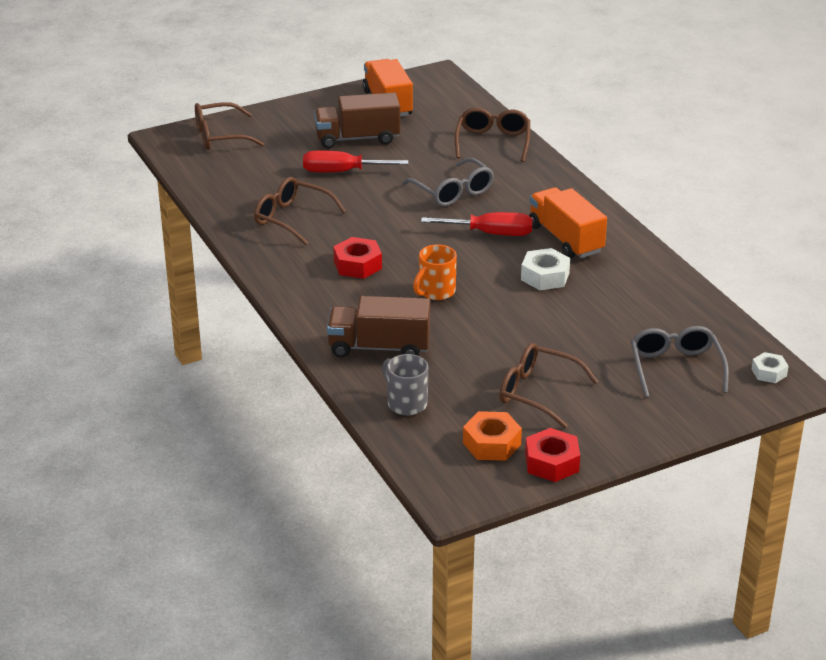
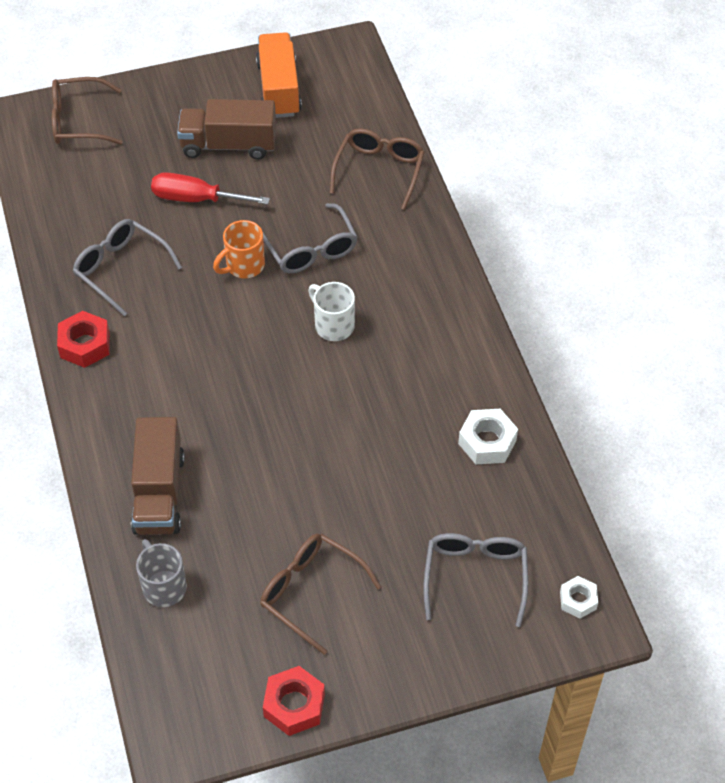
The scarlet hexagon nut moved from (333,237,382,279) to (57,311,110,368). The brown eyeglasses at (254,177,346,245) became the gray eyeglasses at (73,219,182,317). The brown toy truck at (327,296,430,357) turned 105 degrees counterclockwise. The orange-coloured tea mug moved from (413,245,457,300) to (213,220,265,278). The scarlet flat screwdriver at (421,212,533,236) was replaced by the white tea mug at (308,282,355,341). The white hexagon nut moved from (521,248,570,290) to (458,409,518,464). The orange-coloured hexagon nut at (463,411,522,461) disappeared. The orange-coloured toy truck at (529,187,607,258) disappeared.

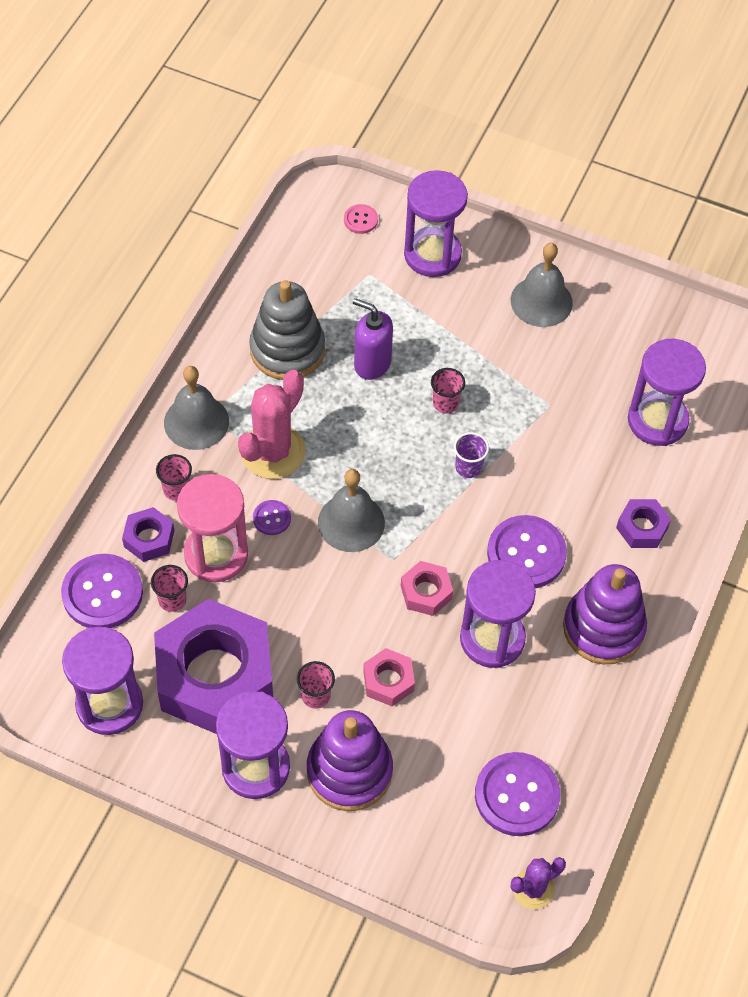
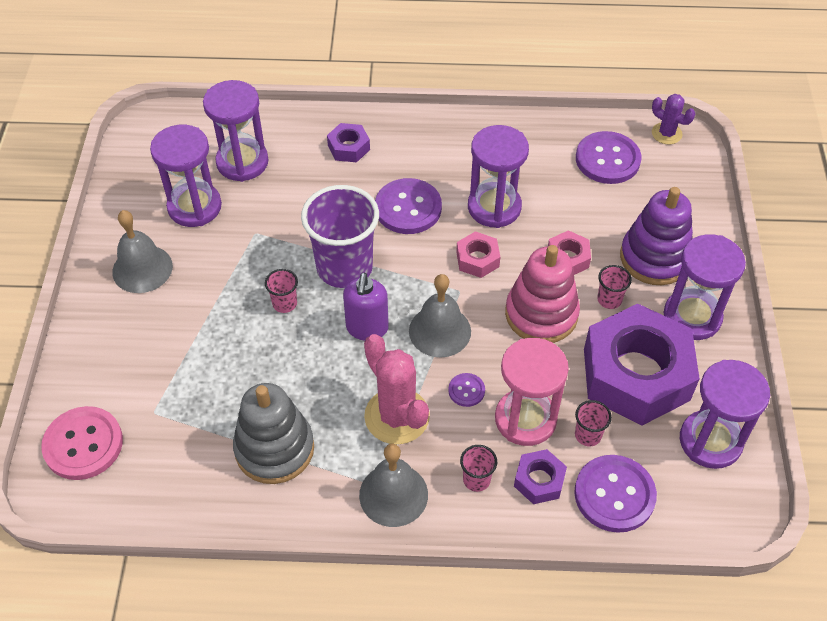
The rosy sewing button at (344,204,378,234) changed to 2.06 times the size. The royal purple sandglass moved from (404,170,468,277) to (150,125,222,227). The royal purple cup at (454,432,489,478) changed to 2.32 times the size. The royal purple soap pump moved from (353,298,393,380) to (343,272,389,341). The rosy prickly plant at (238,370,306,479) turned 45 degrees clockwise. The rosy ring stacker at (505,245,580,343) appeared. The royal purple ring stacker at (563,564,647,664) disappeared.

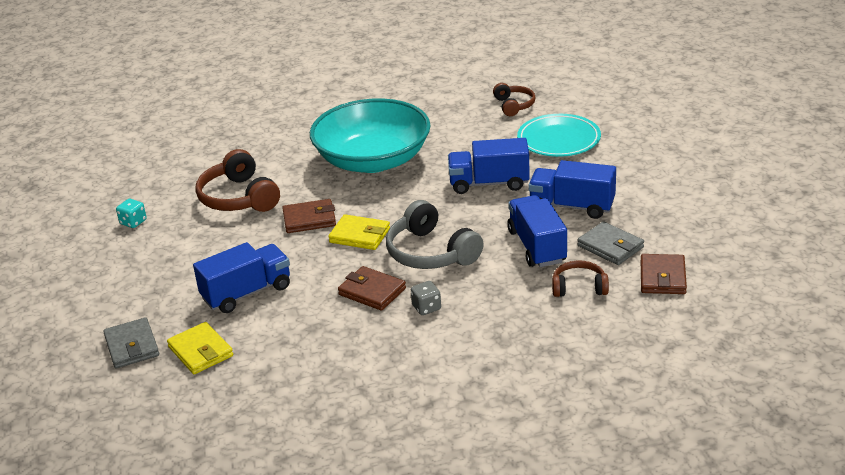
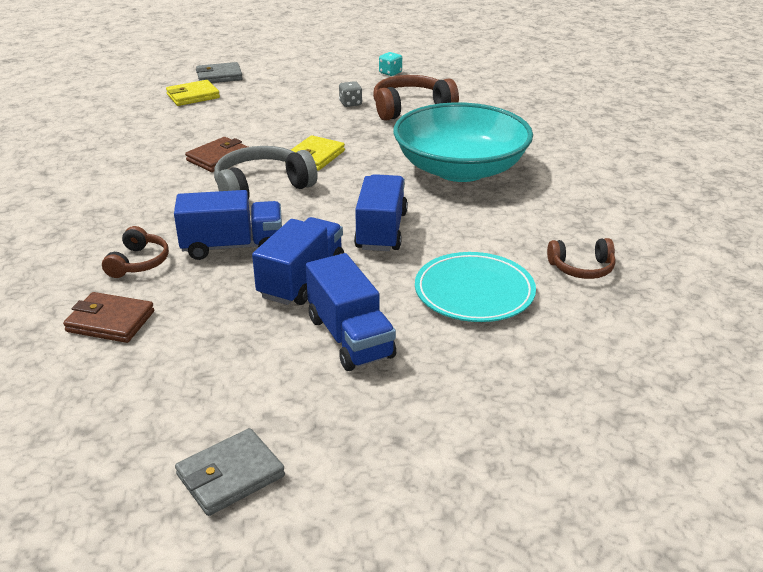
The gray billfold moved from (577,221,644,265) to (175,428,285,516). The cobalt toy truck moved from (193,242,290,313) to (306,253,396,371). The gray dice moved from (411,281,441,315) to (339,81,362,107). The brown billfold at (282,199,336,233) disappeared.

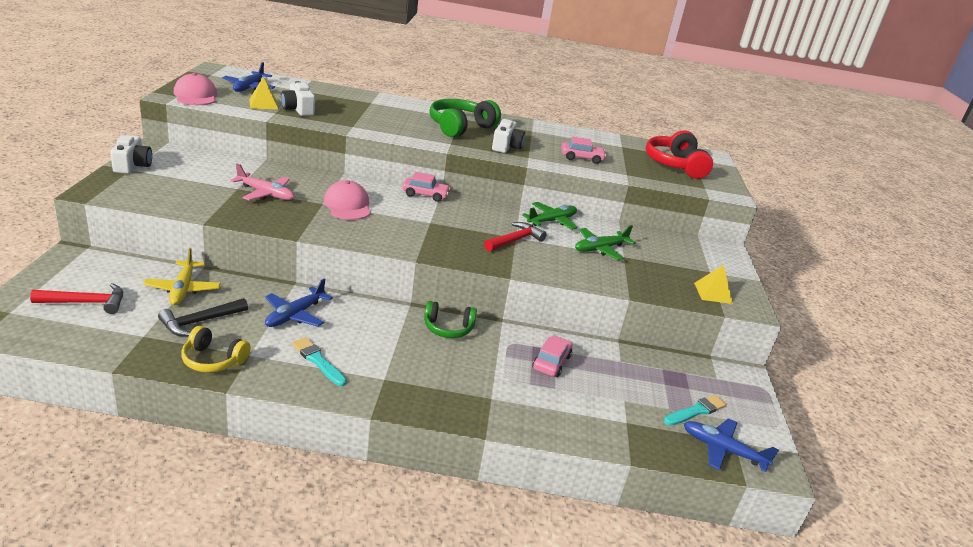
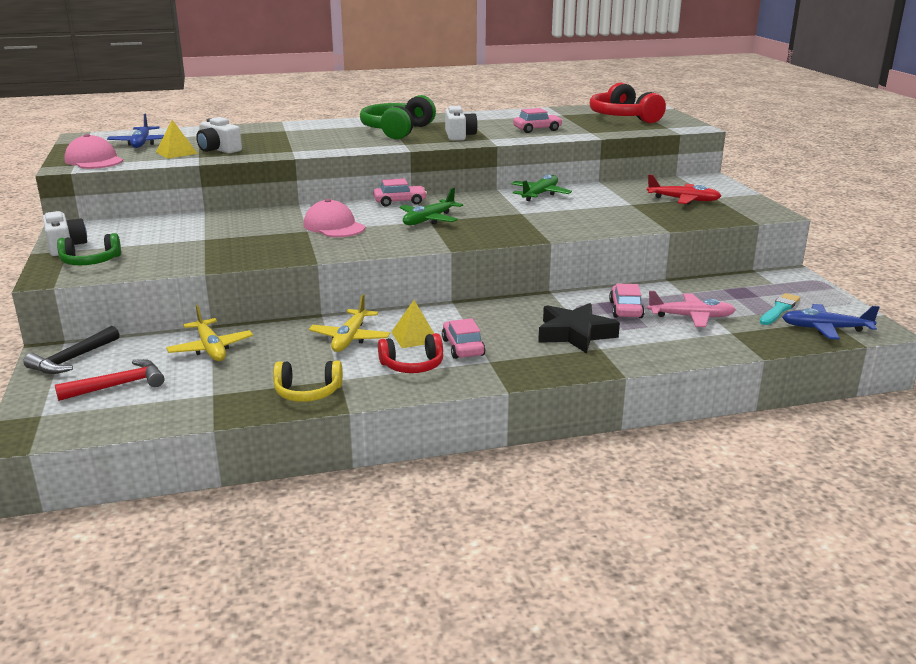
The black carpenter's hammer moved from (158,298,248,336) to (23,326,120,374). The green headset moved from (424,301,477,338) to (57,233,121,265). The cobalt plane at (265,279,333,327) became the yellow plane at (309,294,390,352). The turquoise paintbrush at (292,337,347,386) was replaced by the scarlet headset at (378,333,443,373). The yellow solid pyramid moved from (694,265,733,304) to (391,300,434,348). The green plane moved from (575,225,635,260) to (399,188,463,225). The rosy automobile at (442,318,485,359) appeared. The black star at (538,303,620,354) appeared. The scarlet plane at (647,174,721,204) appeared. The rosy plane moved from (230,164,294,200) to (647,291,736,327). The scarlet carpenter's hammer at (484,222,547,251) disappeared.

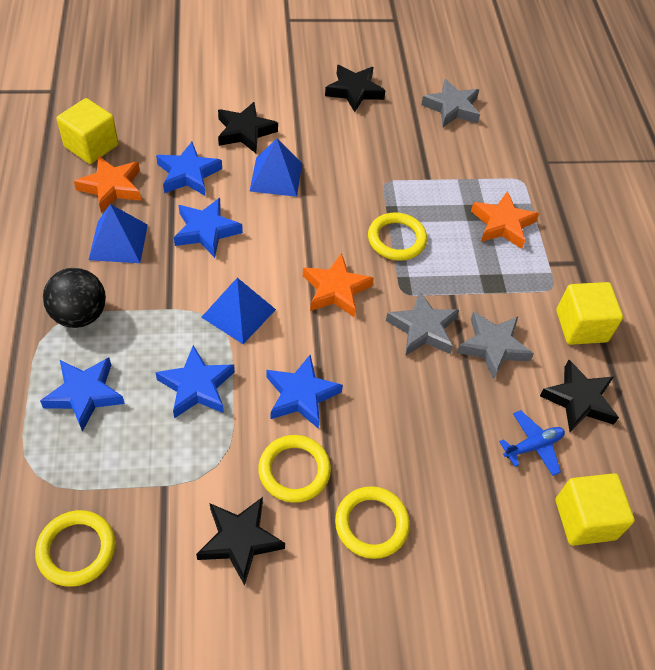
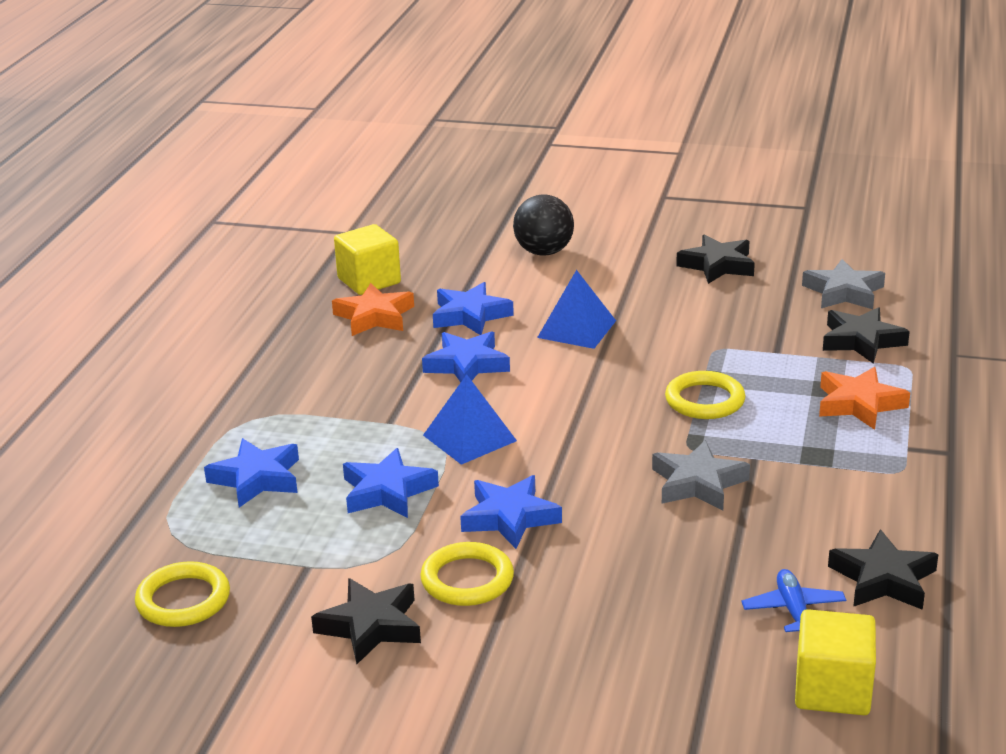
The black ball moved from (43,268,106,328) to (513,194,574,256). The cobalt plane at (499,410,565,476) turned 90 degrees counterclockwise. The black star moved from (218,102,278,153) to (823,307,910,364). The cobalt solid pyramid at (89,204,148,263) disappeared. The orange-coloured star at (303,253,374,317) disappeared. The yellow torus at (335,486,410,559) disappeared. The gray star at (457,311,534,379) disappeared. The yellow cube at (556,282,623,345) disappeared.

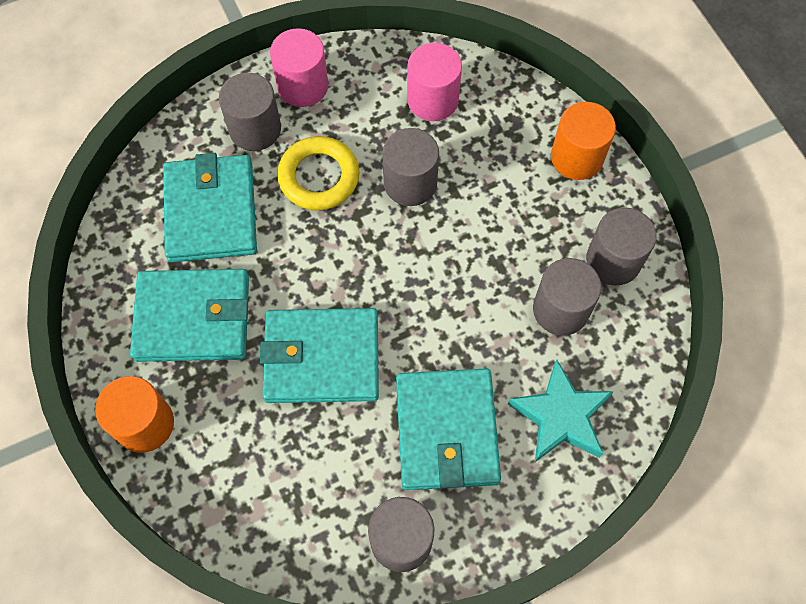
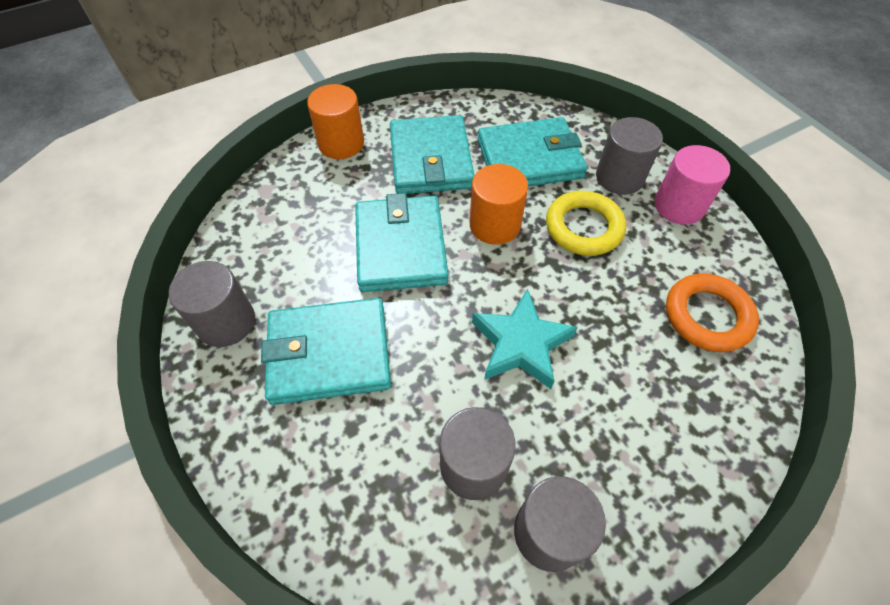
The orange-coloured solid cylinder moved from (551,102,616,180) to (470,164,528,245). The turquoise star moved from (508,359,614,462) to (472,289,578,389). The rosy solid cylinder at (407,43,462,121) was replaced by the orange-coloured torus at (666,273,759,352). The gray solid cylinder at (382,128,439,206) disappeared.

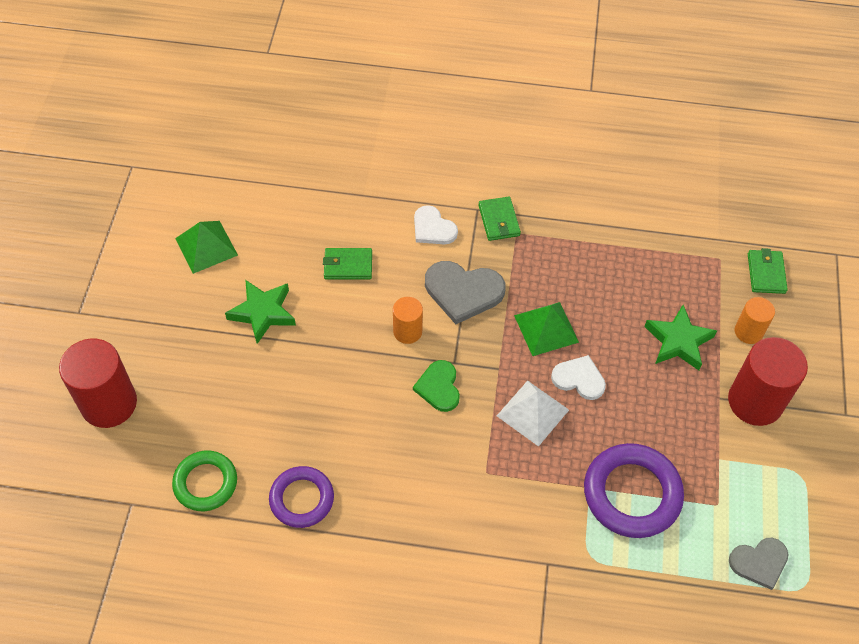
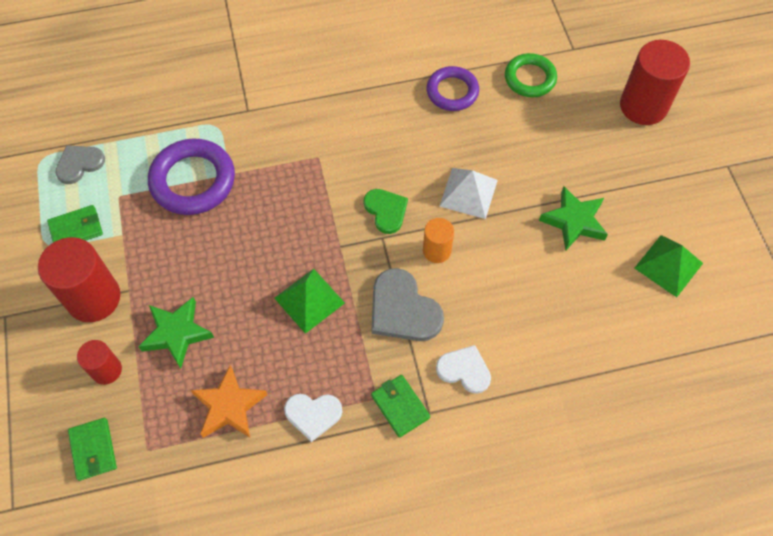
The green billfold moved from (323,248,372,279) to (47,205,103,242). The orange-coloured solid cylinder at (735,297,775,344) became the scarlet solid cylinder at (77,340,122,385). The orange-coloured star at (190,365,268,438) appeared. The white heart shape moved from (551,355,606,400) to (284,394,342,442). The gray heart shape at (425,261,505,324) turned 120 degrees counterclockwise. The white solid pyramid moved from (497,381,569,447) to (440,168,498,219).

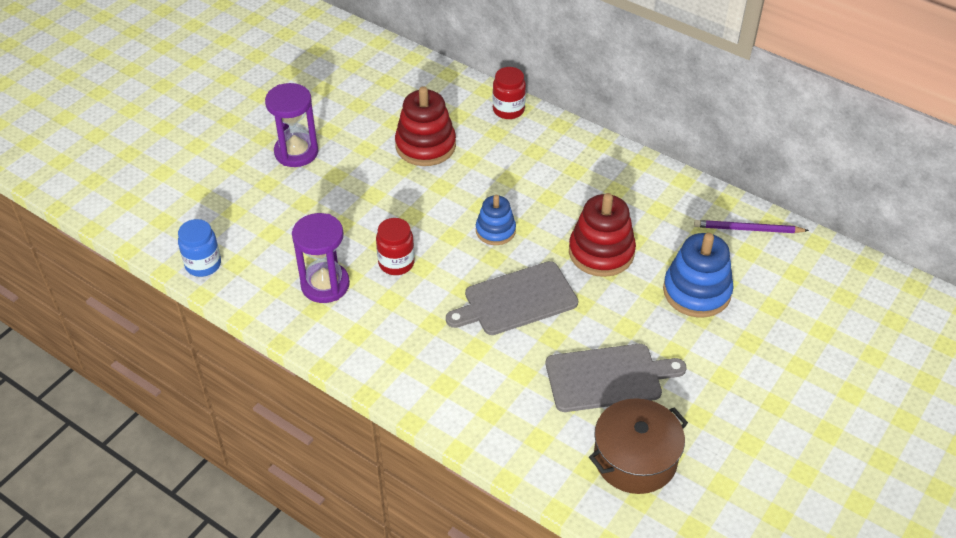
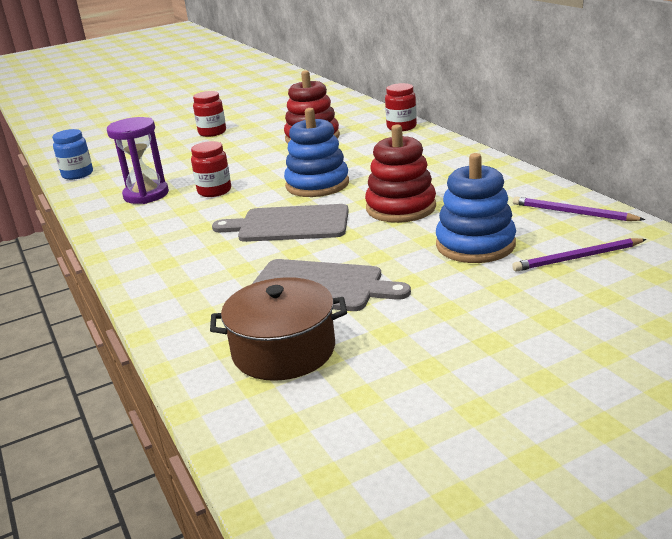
The royal purple sandglass at (265,83,318,167) was replaced by the scarlet jam jar at (193,91,226,137). The cobalt ring stacker at (476,195,516,245) changed to 1.61 times the size. The royal purple wooden pencil at (512,238,647,272) appeared.

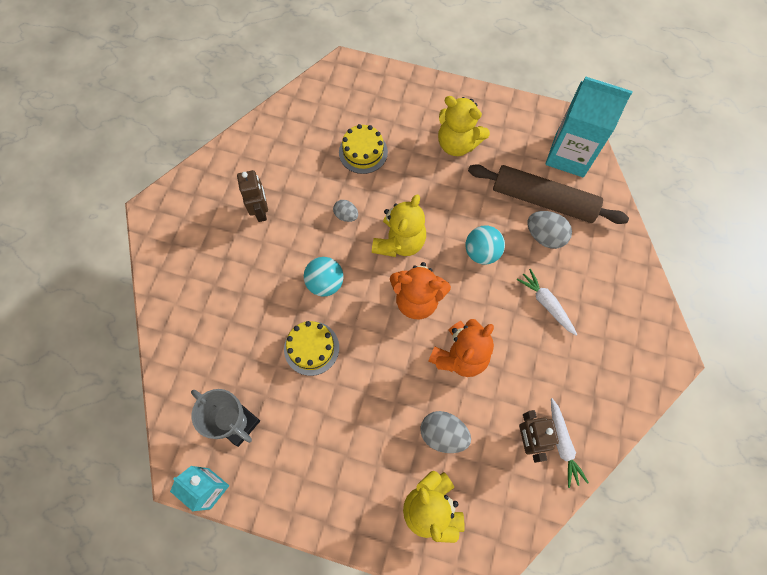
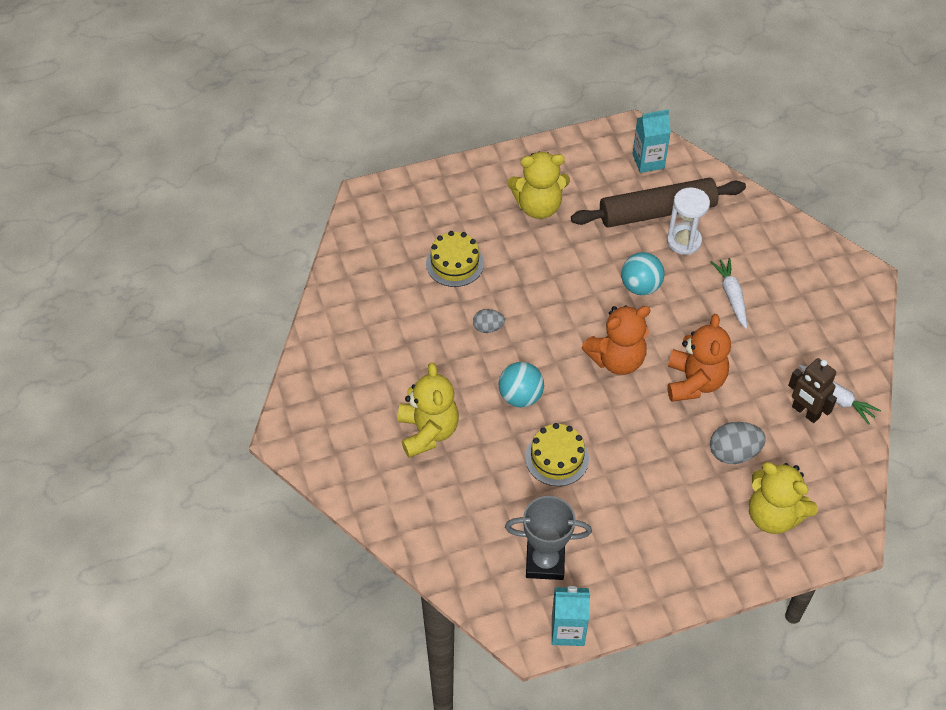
The yellow stuffed bear moved from (372,194,426,257) to (398,362,459,458). The turquoise carton at (545,77,633,177) changed to 0.58 times the size. The gray toy egg at (527,211,572,249) was replaced by the white sandglass at (667,187,710,255). The white root vegetable at (516,269,577,336) turned 60 degrees clockwise. The brown toy robot at (237,170,268,222) disappeared.

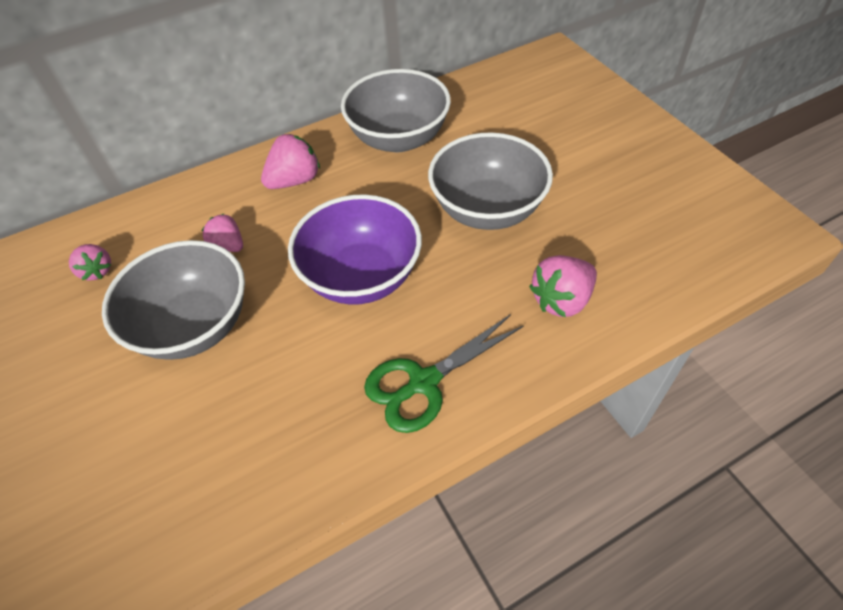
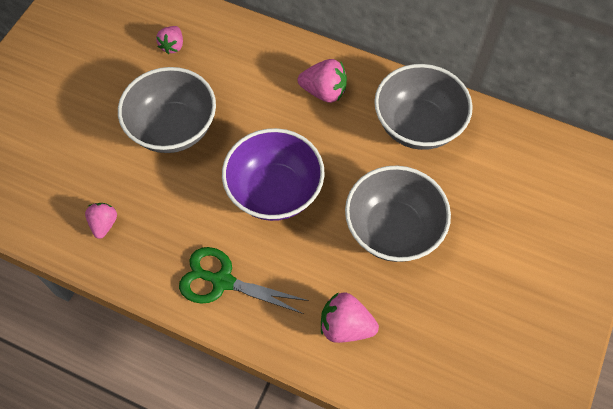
The rosy strawberry moved from (202,214,243,252) to (85,203,117,239).

